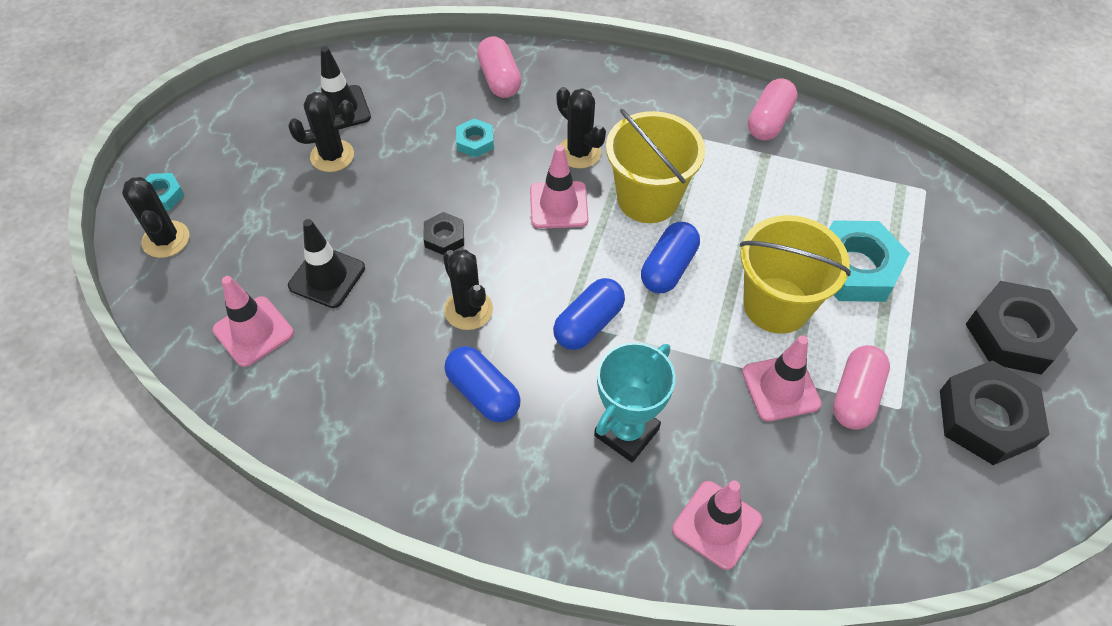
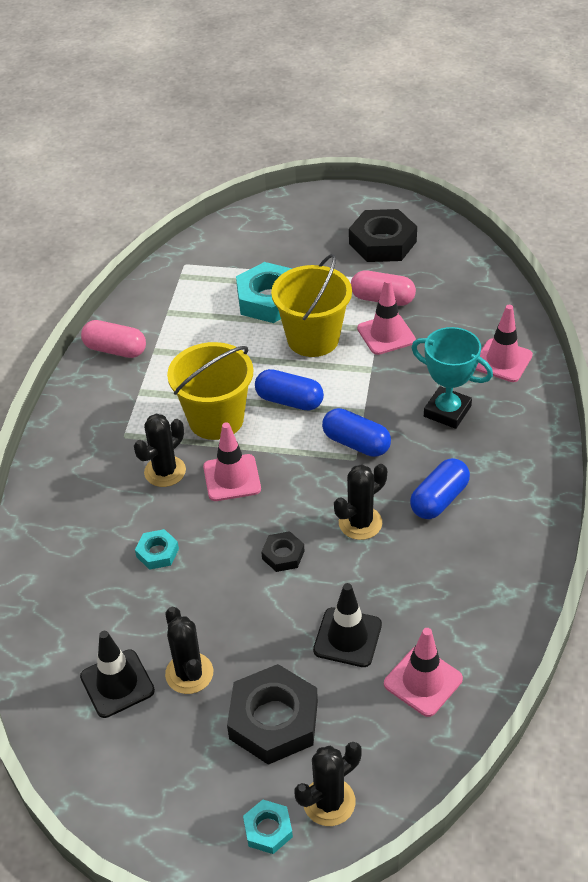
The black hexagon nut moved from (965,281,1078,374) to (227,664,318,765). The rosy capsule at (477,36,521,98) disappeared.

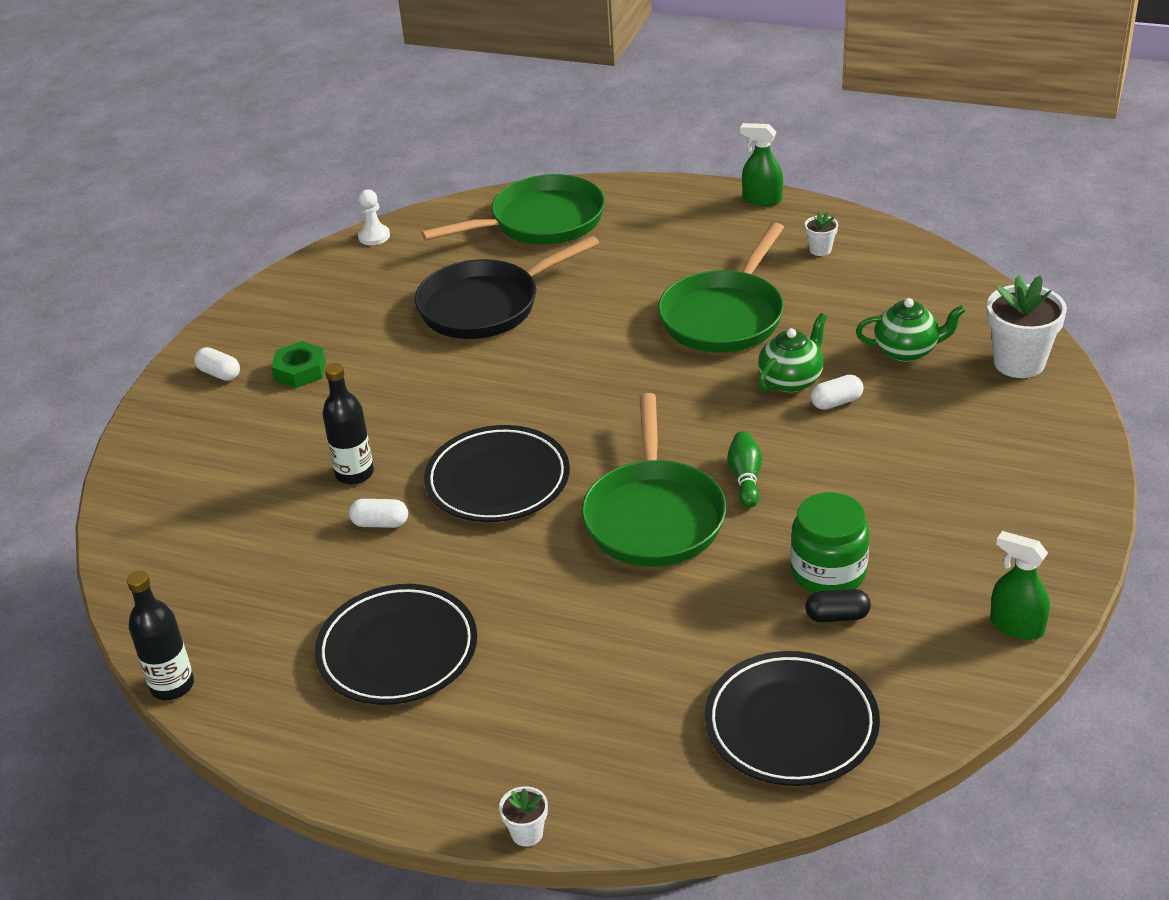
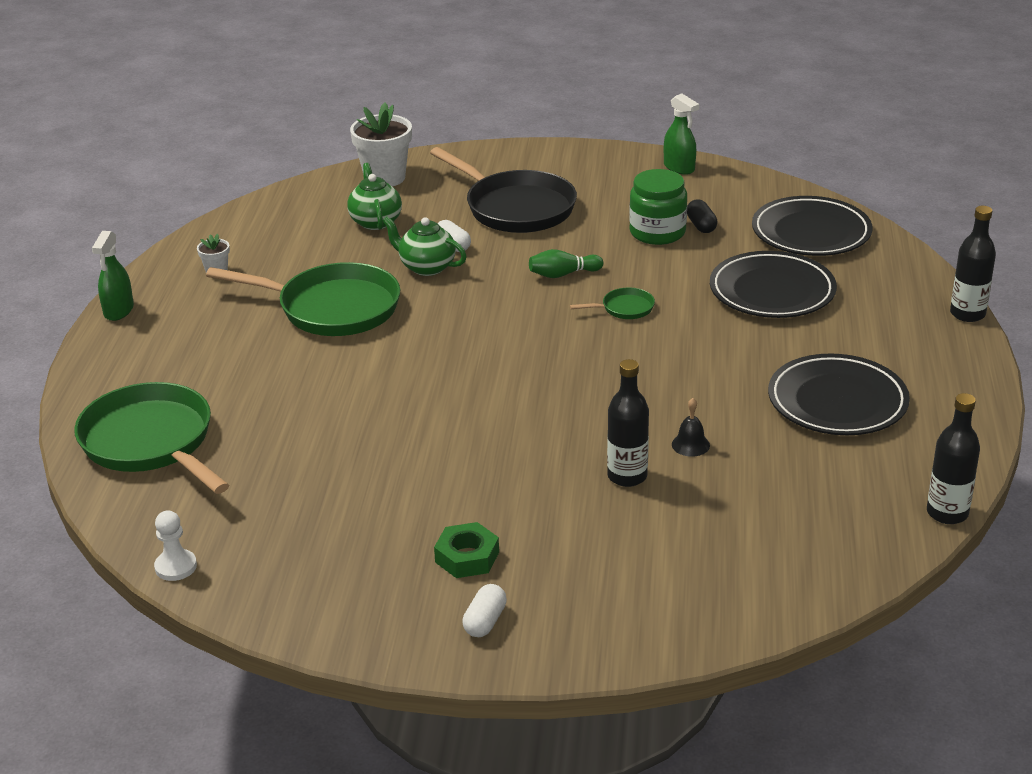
The black skillet moved from (415,236,599,339) to (430,147,577,233). The green skillet at (581,393,726,567) changed to 0.43 times the size. The green spray cleaner at (990,531,1050,640) turned 60 degrees counterclockwise. The white capsule at (349,499,408,528) was replaced by the black bell at (672,398,710,457). The black dinner plate moved from (424,425,570,522) to (710,251,837,318). The white plant pot at (499,786,548,847) was replaced by the black flask at (950,206,996,322).

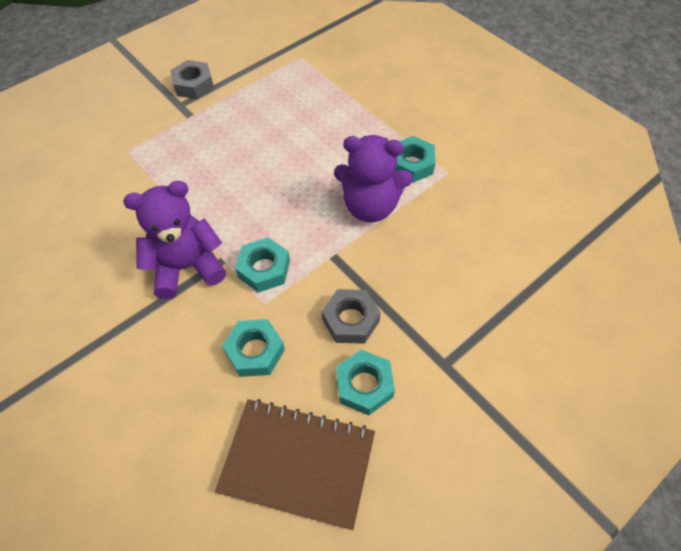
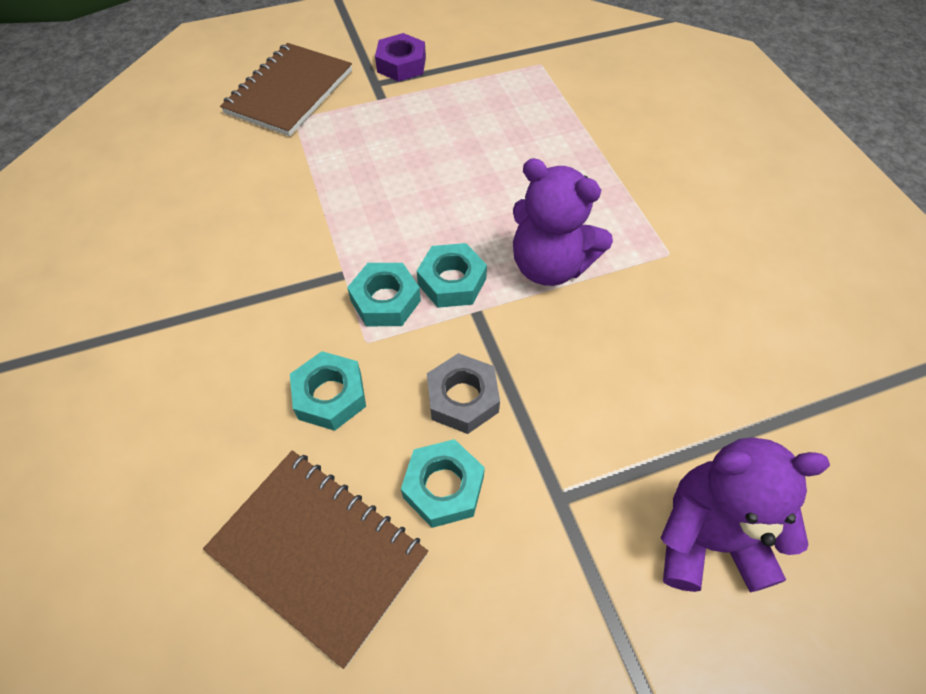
The brown exercise book at (220,43,352,136) appeared. The gray hexagon nut at (170,60,214,99) became the royal purple hexagon nut at (375,33,426,82). The turquoise hexagon nut moved from (395,136,435,183) to (417,243,487,308). The royal purple stuffed bear moved from (123,181,226,299) to (661,437,830,593).

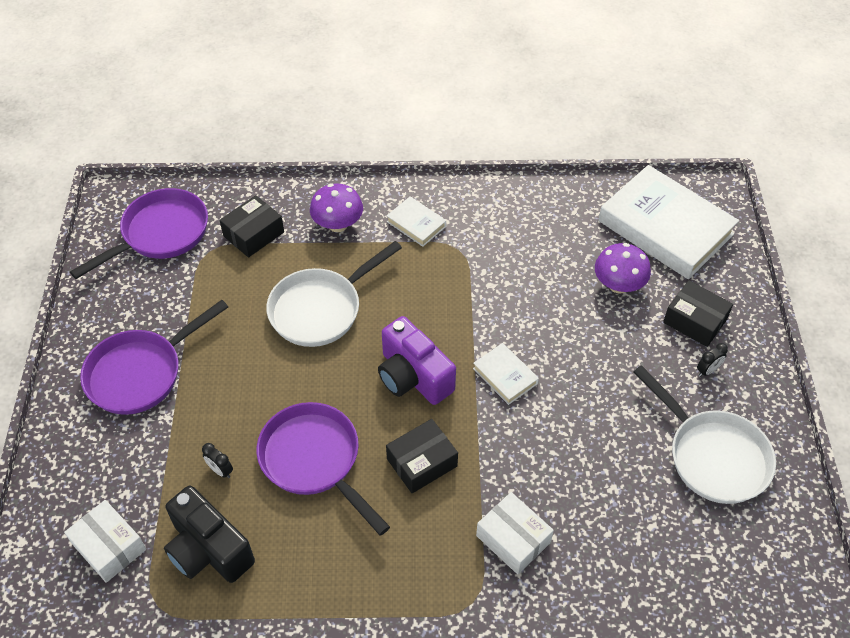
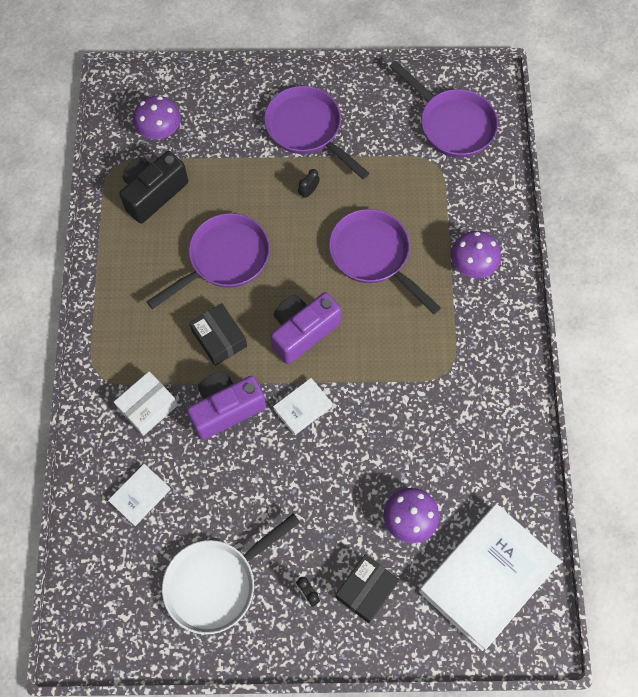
The white hardback moved from (387,196,446,247) to (108,464,171,526). The white box at (64,500,146,583) was replaced by the royal purple fungus at (133,96,181,140). The royal purple camera at (187,371,266,440) appeared. The black bedside clock moved from (202,443,233,478) to (298,169,320,199). The white skillet at (266,241,402,347) became the royal purple skillet at (329,209,441,314). The black box at (219,195,284,257) disappeared.

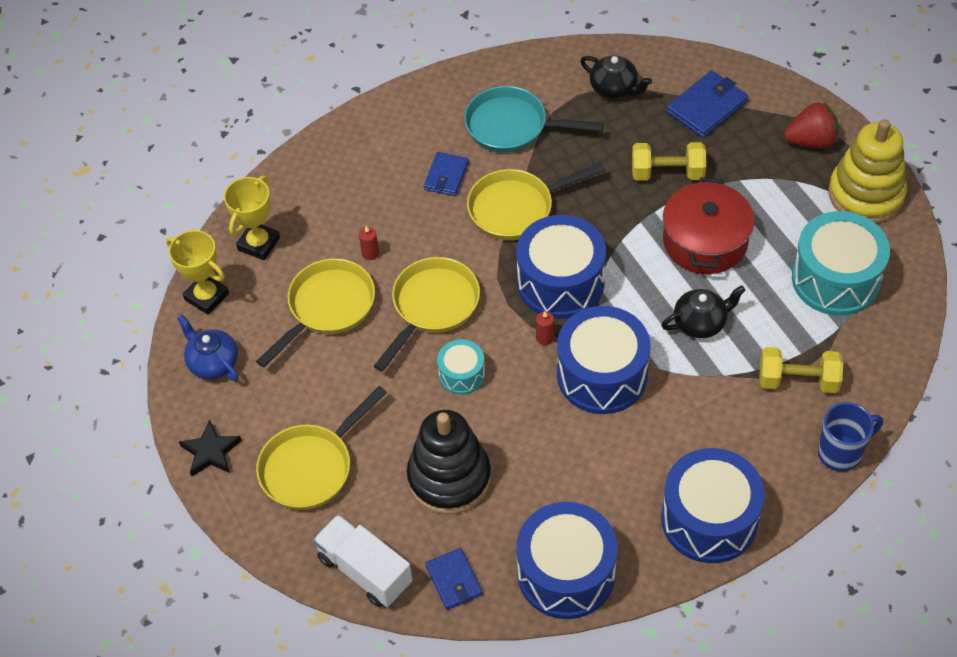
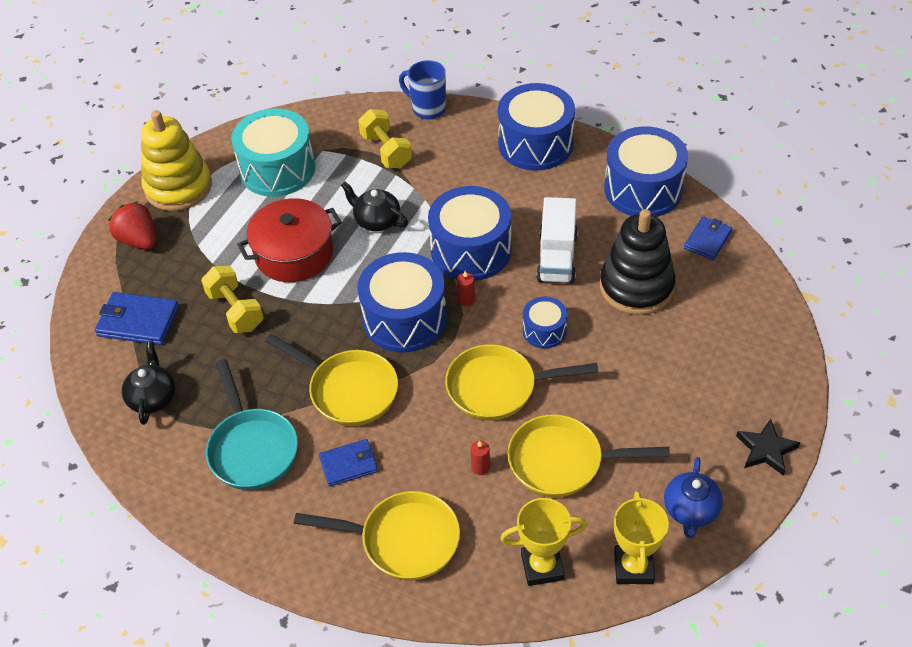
The yellow skillet moved from (256,386,387,510) to (294,491,460,581). The turquoise toy drum at (437,339,485,395) became the cobalt toy drum at (523,297,567,348). The white toy truck moved from (313,515,413,607) to (536,197,578,284).

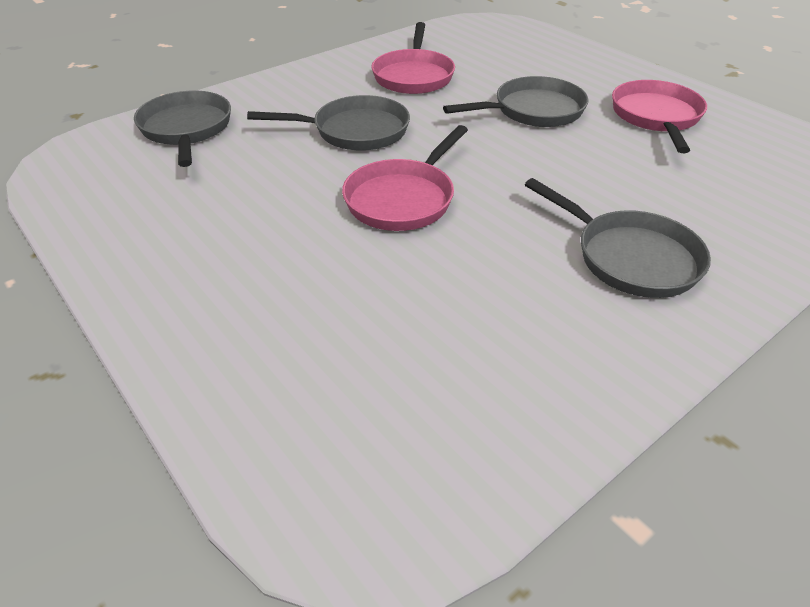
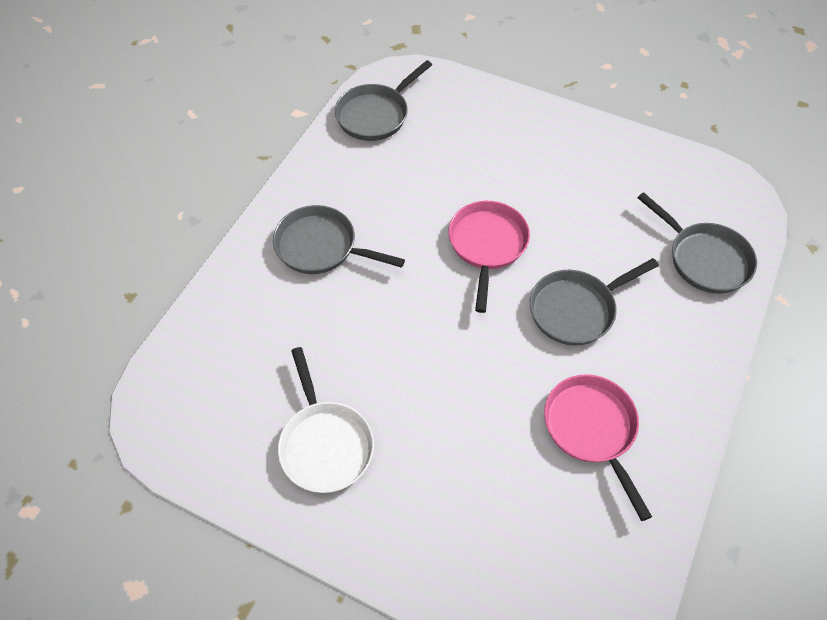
The rosy skillet at (612,80,707,153) became the white skillet at (278,347,374,493). The gray skillet moved from (443,76,588,127) to (335,60,432,141).

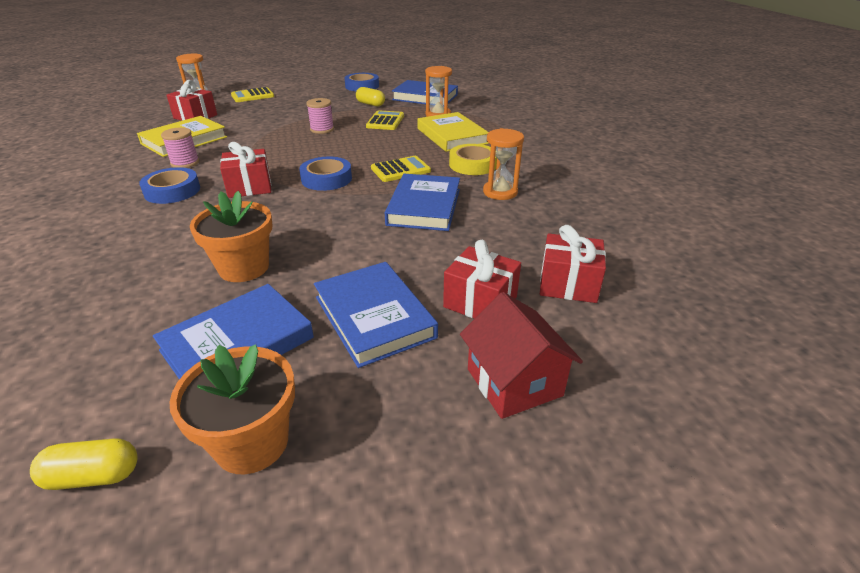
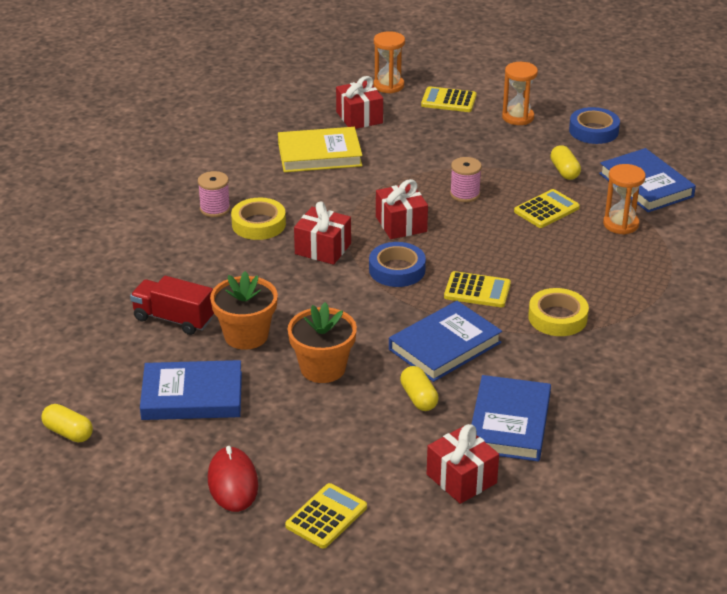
The scarlet toy truck at (130,276,214,335) appeared. The rosy spool moved from (161,127,199,168) to (198,171,230,217). The scarlet PC mouse at (208,446,258,512) appeared. The cobalt roll of tape at (139,167,200,204) became the yellow roll of tape at (231,198,286,240). The scarlet house at (460,292,583,419) was replaced by the yellow calculator at (285,483,367,549). The orange-coloured plant pot moved from (169,345,295,474) to (288,302,357,383). The scarlet gift moved from (443,240,521,319) to (376,179,428,239). The yellow capsule at (400,366,439,411) appeared. The cobalt hardback moved from (314,262,438,368) to (471,375,551,462). The orange-coloured sandglass moved from (483,128,524,200) to (502,62,538,125). The yellow hardback at (417,112,489,152) disappeared.

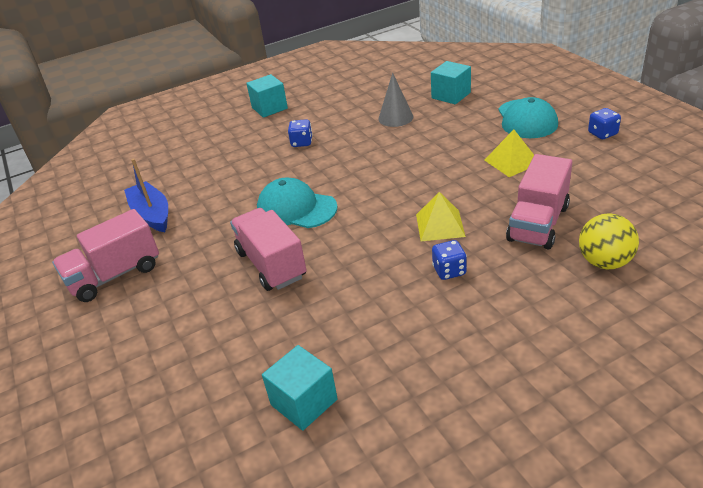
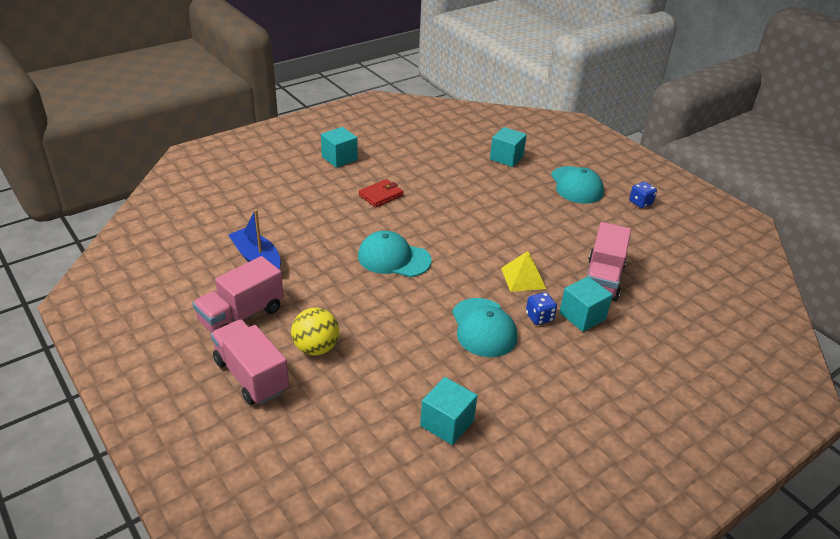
The rosy toy truck moved from (230,208,307,291) to (211,319,289,405). The yellow ball moved from (579,213,639,270) to (291,308,339,356). The cobalt dice at (288,119,313,147) was replaced by the scarlet billfold at (359,179,403,207). The turquoise baseball cap at (452,298,517,357) appeared. The turquoise cube at (559,276,613,332) appeared. The gray cone shape at (378,73,413,127) disappeared. The yellow solid pyramid at (485,130,534,177) disappeared.

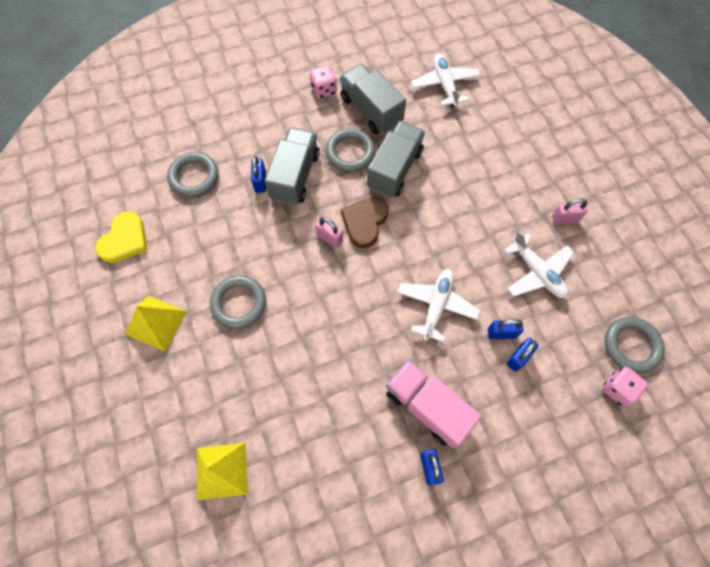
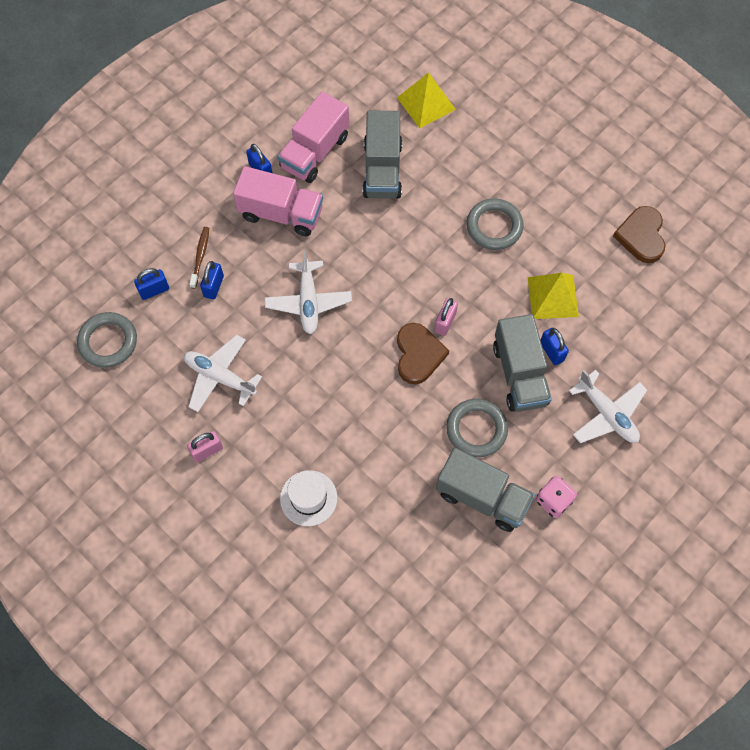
The cobalt padlock moved from (488,319,523,339) to (134,268,169,300). The brown toothbrush at (189,227,209,289) appeared. The rosy toy truck at (278,92,349,183) appeared. The white hat at (280,470,337,526) appeared. The gray toy truck moved from (367,121,425,198) to (362,110,402,198). The rosy padlock at (315,217,343,248) turned 75 degrees counterclockwise. The yellow solid pyramid moved from (126,296,187,351) to (528,273,579,319). The white plane moved from (411,53,480,107) to (569,370,647,443). The yellow heart shape at (95,211,148,263) became the brown heart shape at (613,206,666,263). The gray torus at (167,152,218,197) disappeared. The rosy dice at (602,367,648,407) disappeared.

